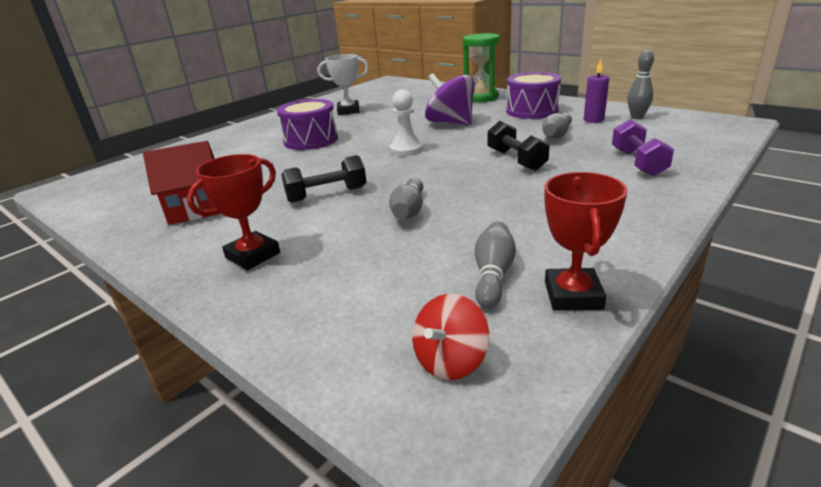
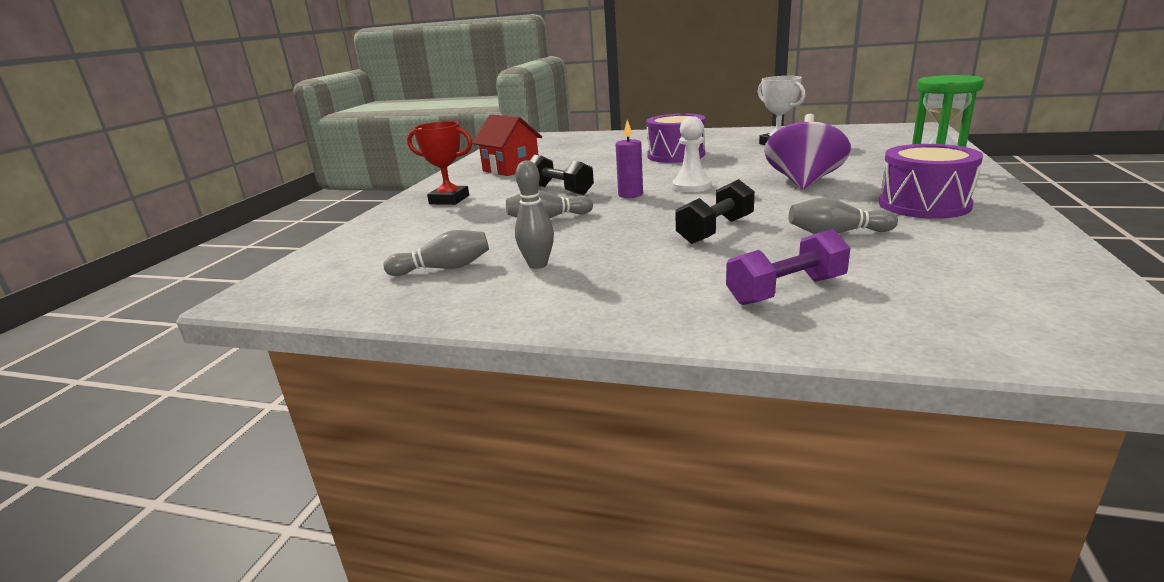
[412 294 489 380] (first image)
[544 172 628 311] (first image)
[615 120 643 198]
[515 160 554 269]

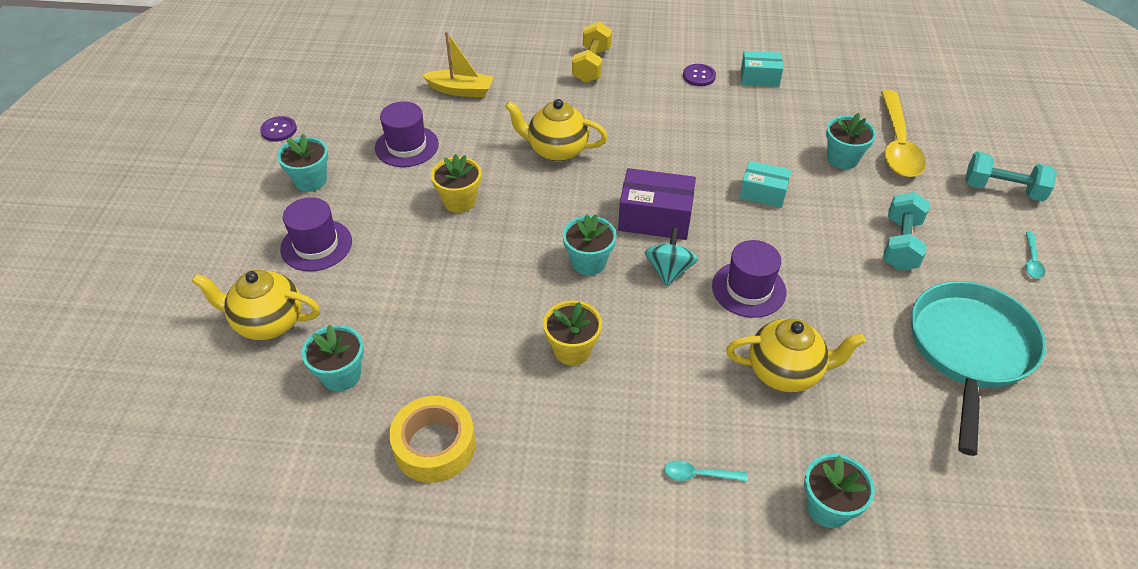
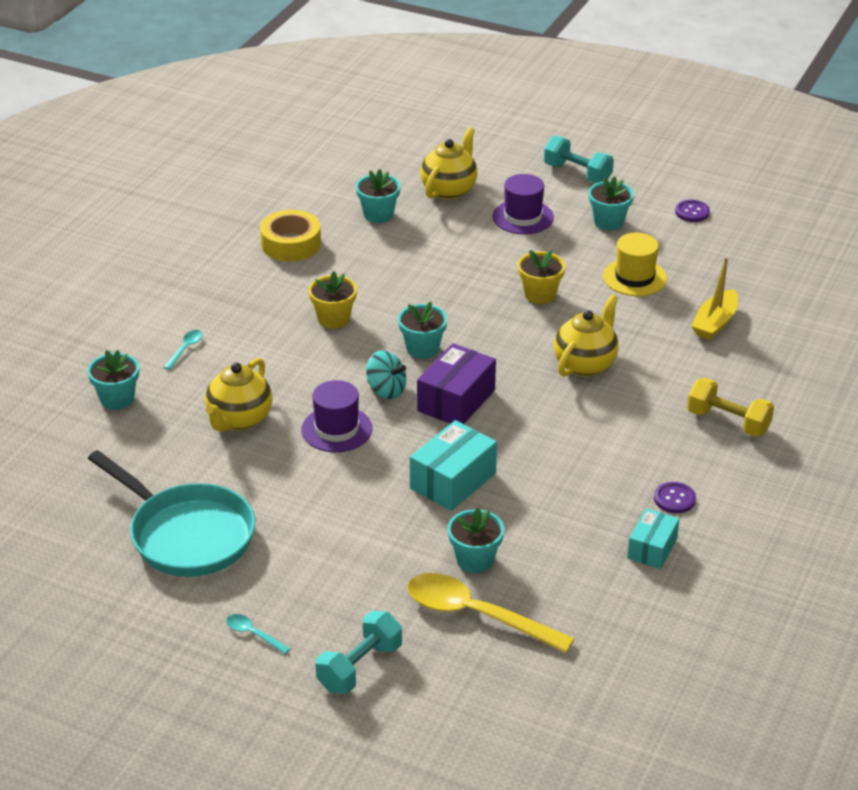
[603 233 667 296]
[410 420 497 511]
[544 136 614 183]

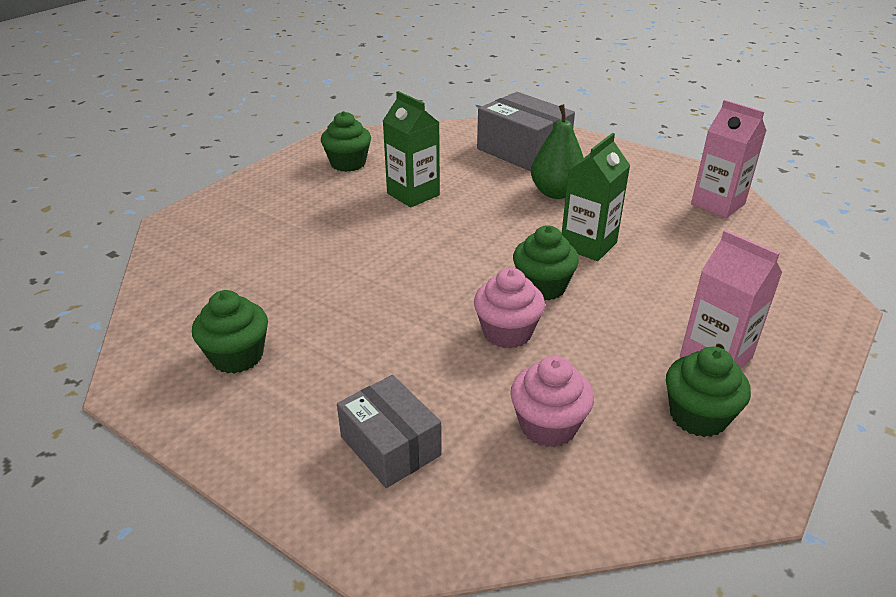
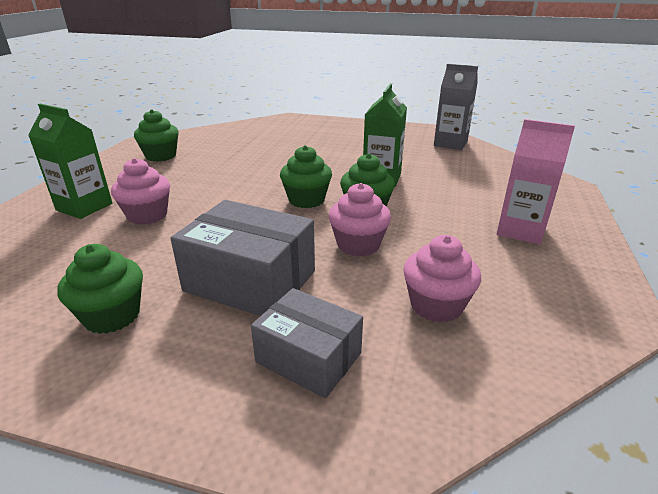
[28 104 112 219]
[171 200 315 316]
[531 104 584 199] (first image)
[280 145 332 208]
[434 64 478 150]
[111 158 170 225]

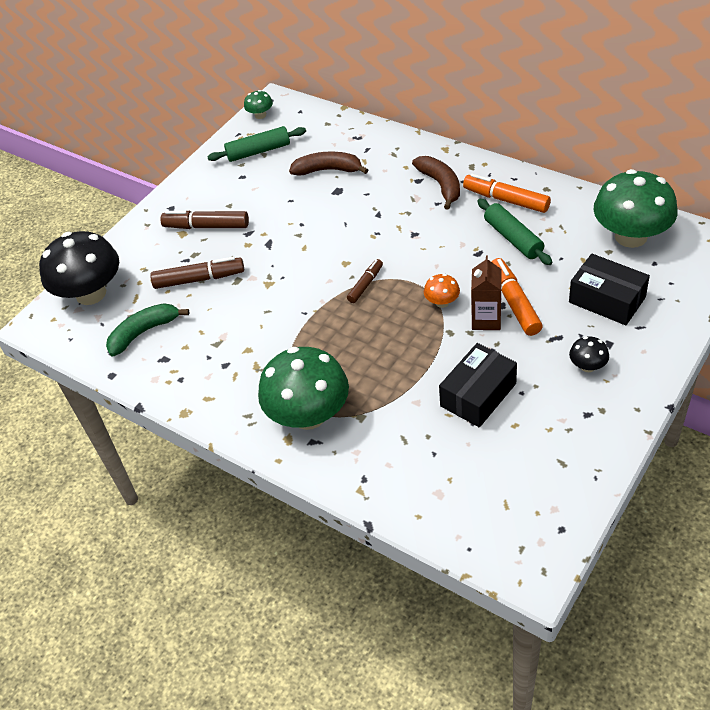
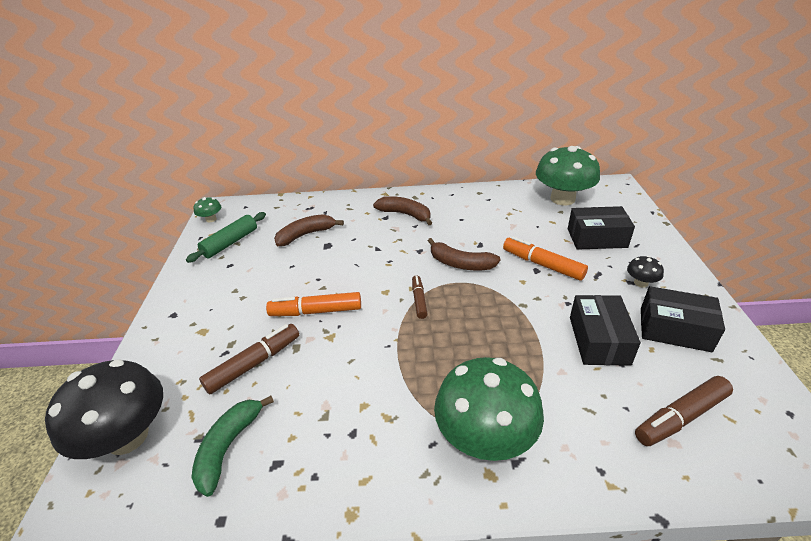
[635 376 733 446]
[424 274 460 308] (first image)
[266 292 361 316]
[471 256 502 330] (first image)
[477 199 552 265] (first image)
[428 238 500 270]
[641 286 725 352]

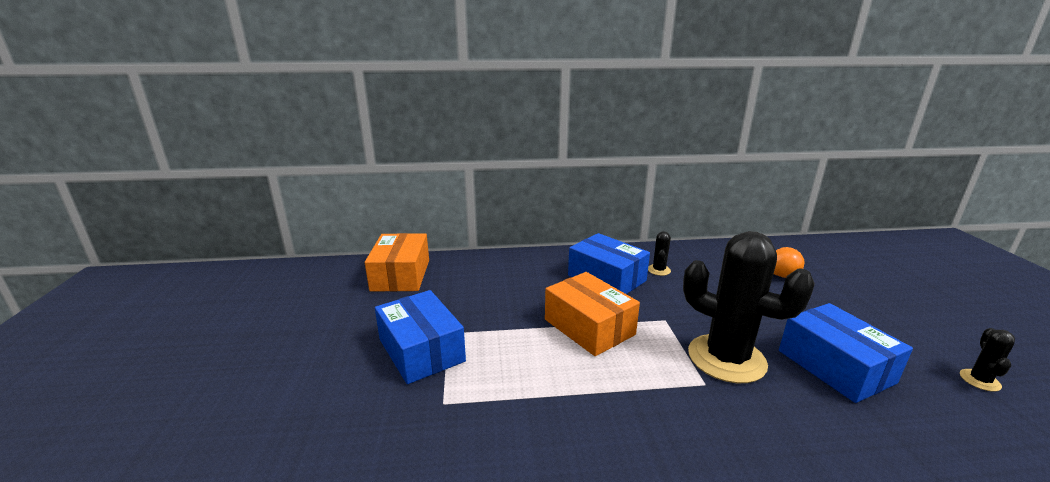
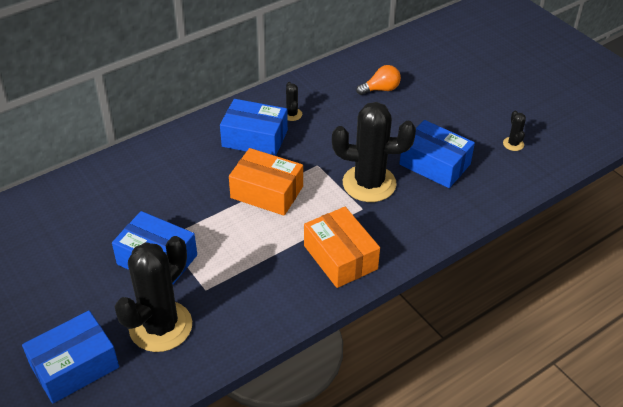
[304 207 380 288]
[22 310 119 403]
[114 236 192 352]

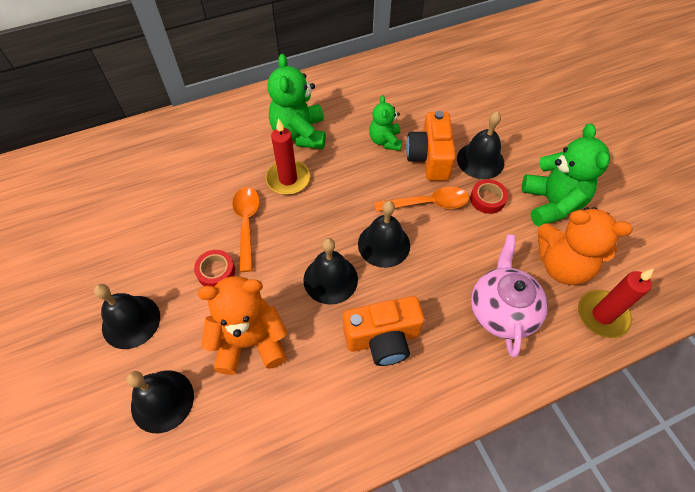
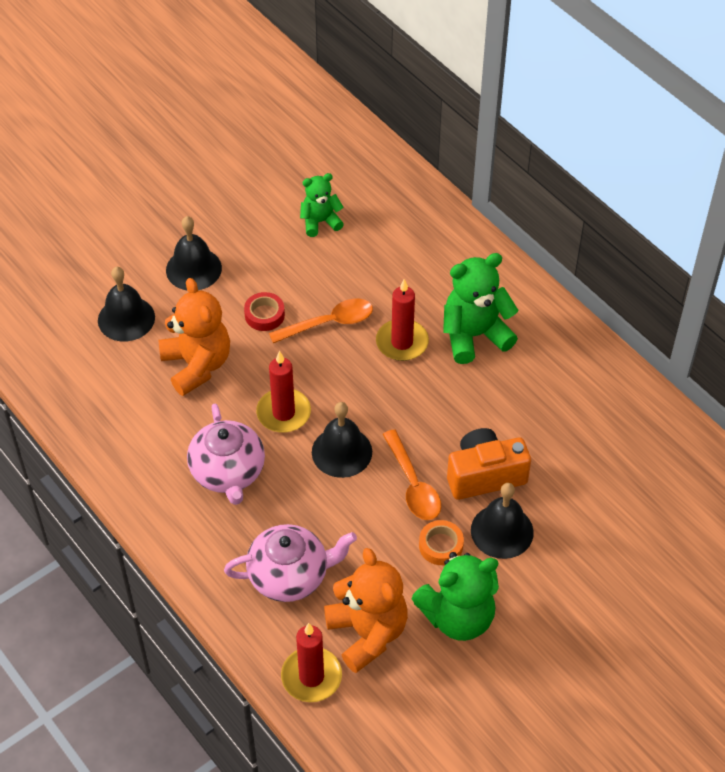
[256 351 311 433]
[187 404 265 505]
[300 173 344 237]
[419 520 464 565]
[324 548 408 673]

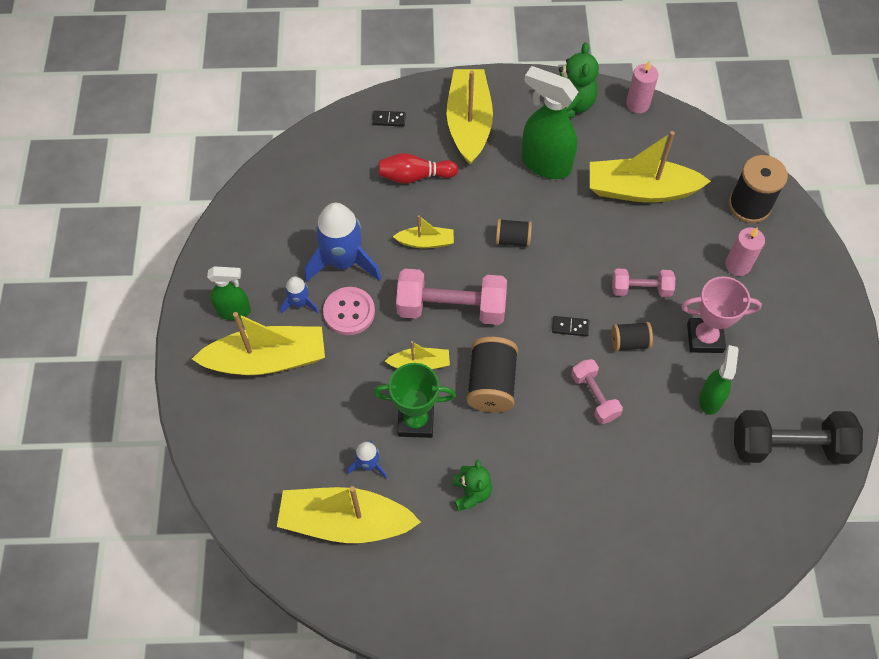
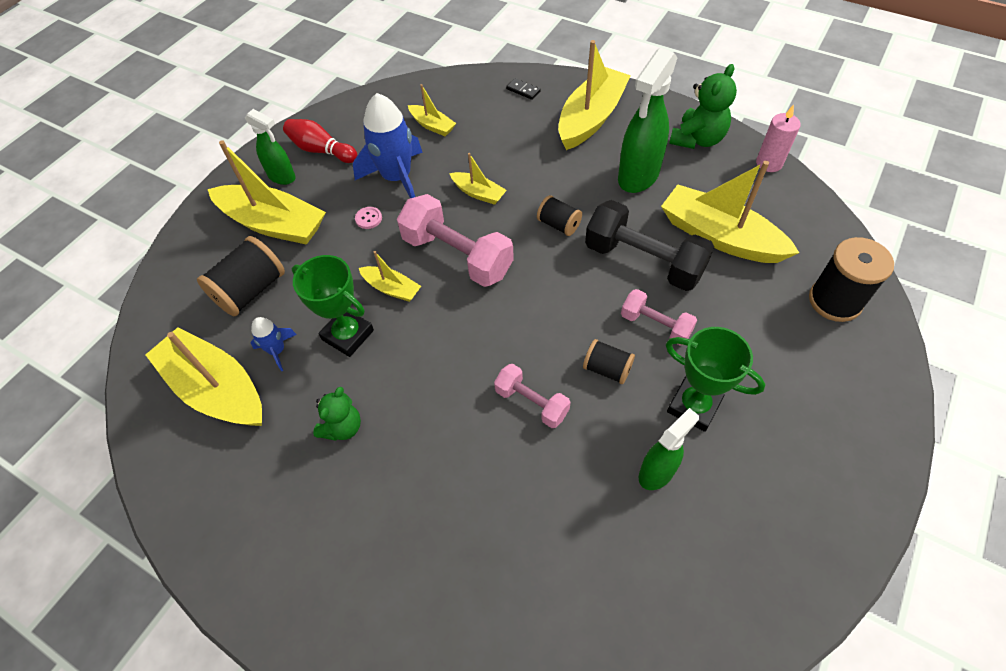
[280 277 319 314] (first image)
[355 207 382 229]
[283 119 357 163]
[197 236 285 316]
[618 48 677 193]
[552 316 589 337] (first image)
[494 364 571 428]
[666 327 765 432]
[725 227 765 276] (first image)
[585 200 714 291]
[408 84 456 136]

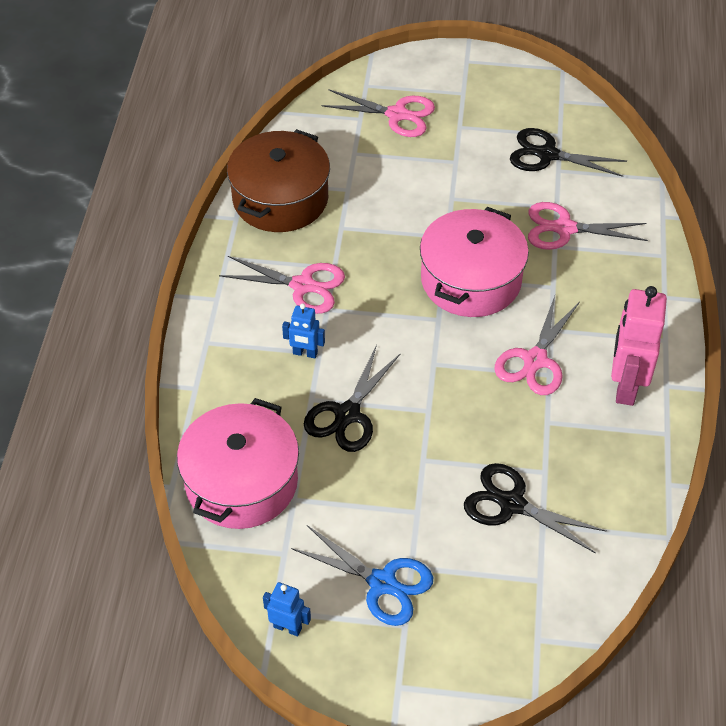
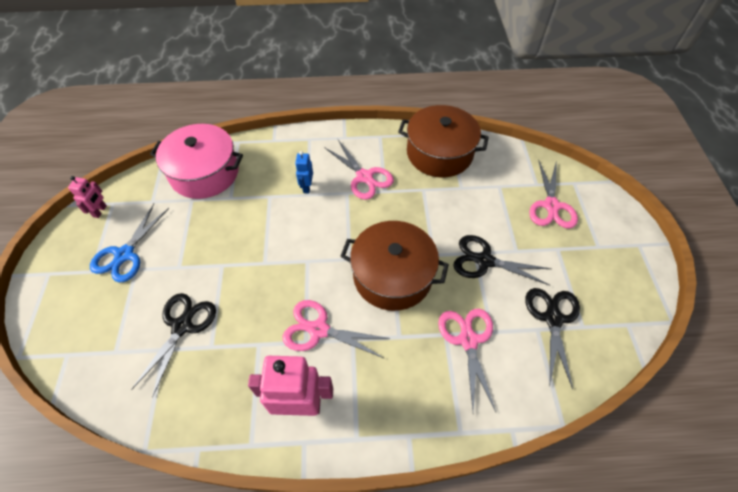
[324 140 394 200]
[68 176 107 218]
[453 235 551 285]
[340 221 449 311]

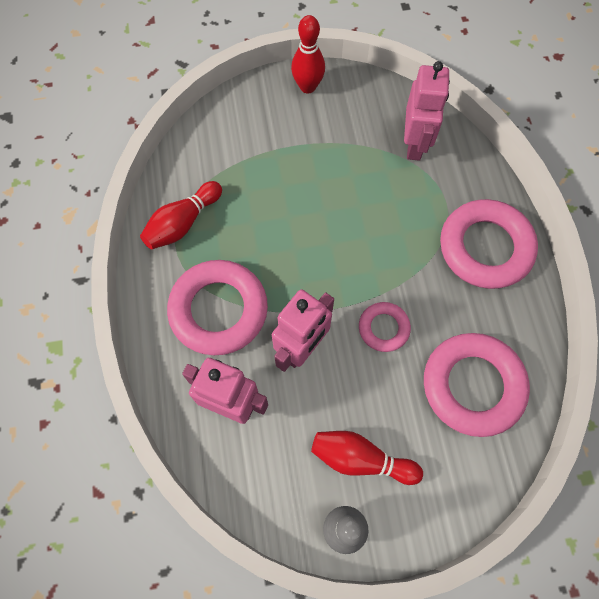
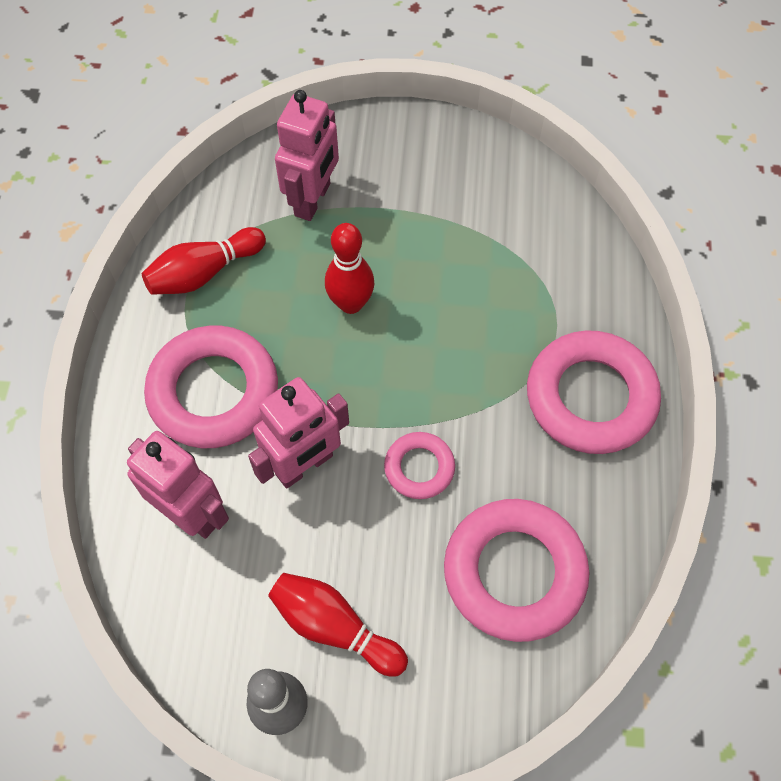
[325 223 374 314]
[275 90 339 221]

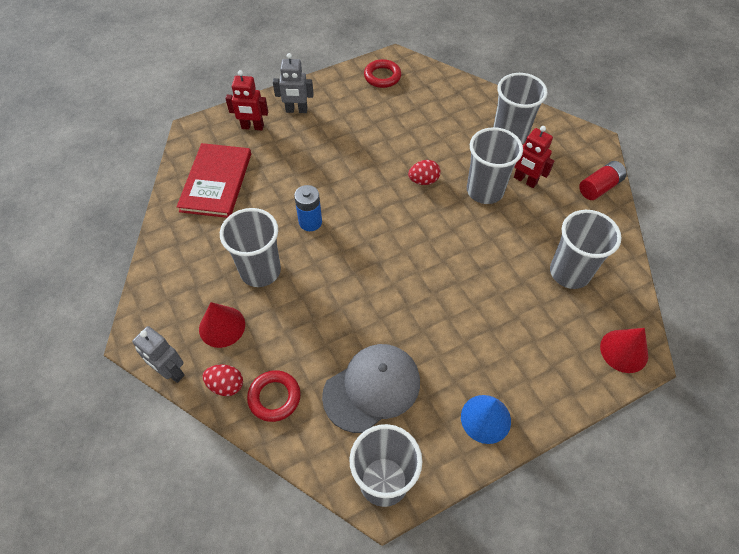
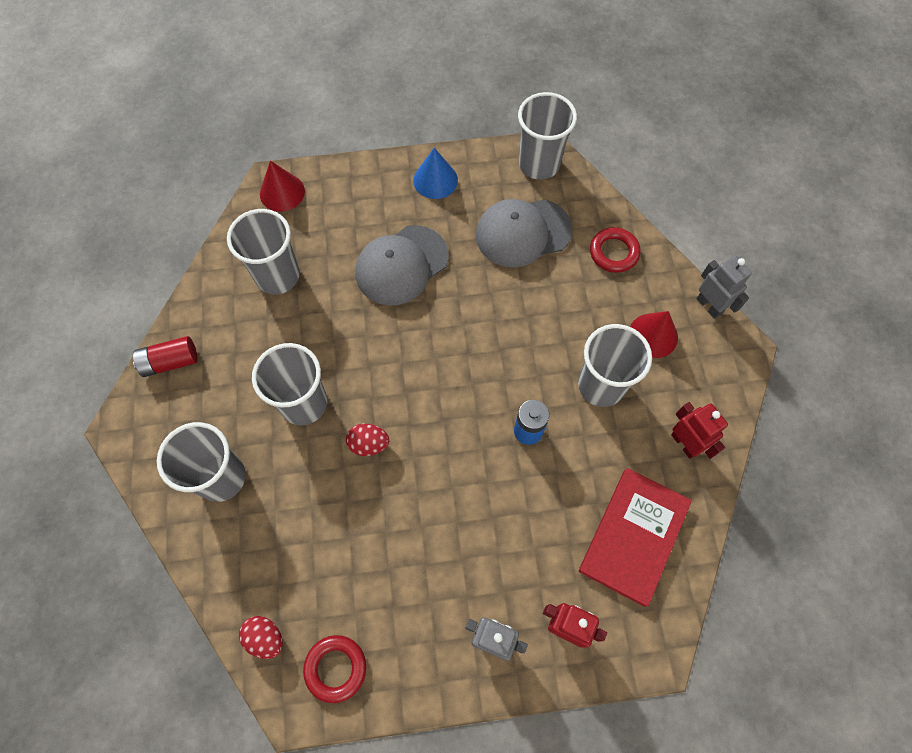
[239 616 283 659]
[671 402 728 459]
[356 225 449 306]

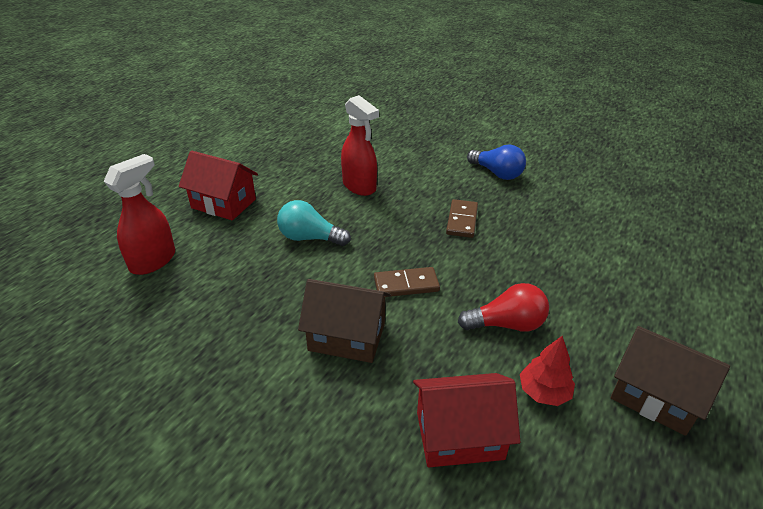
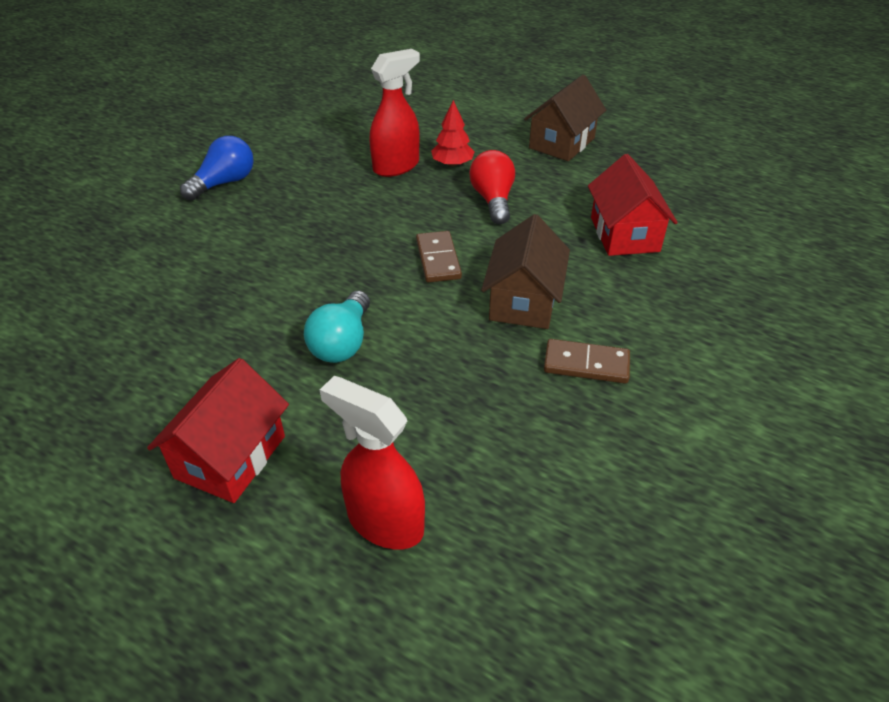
[369 49 420 177]
[544 339 630 384]
[431 100 475 167]

